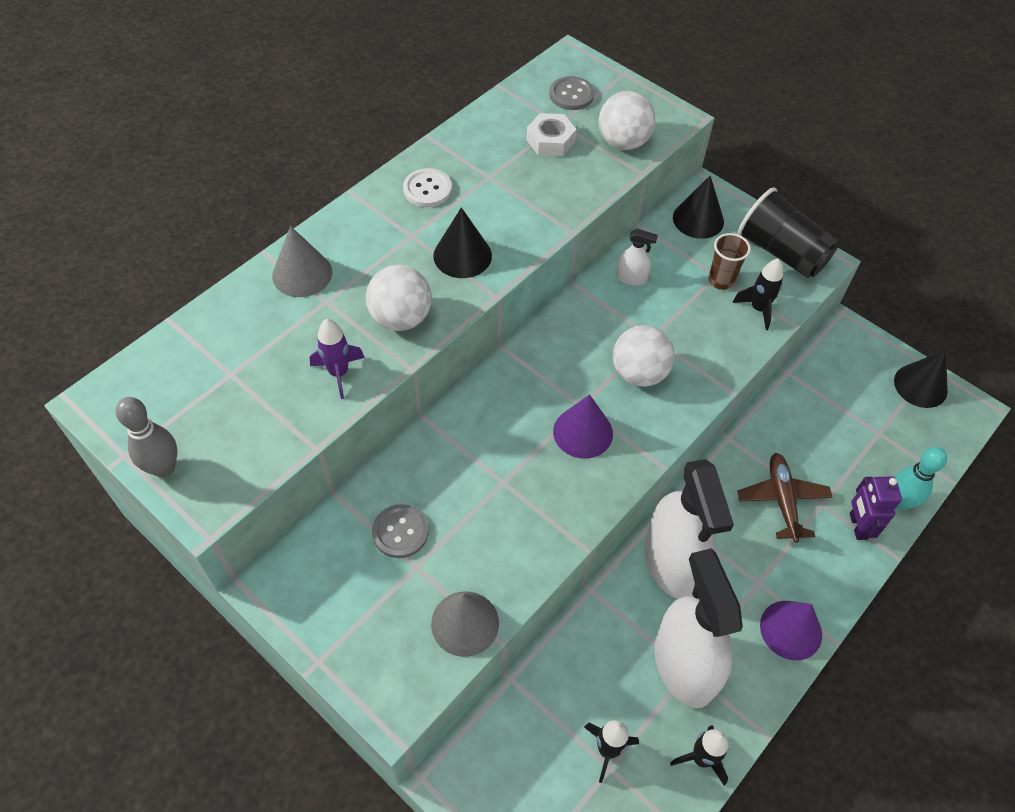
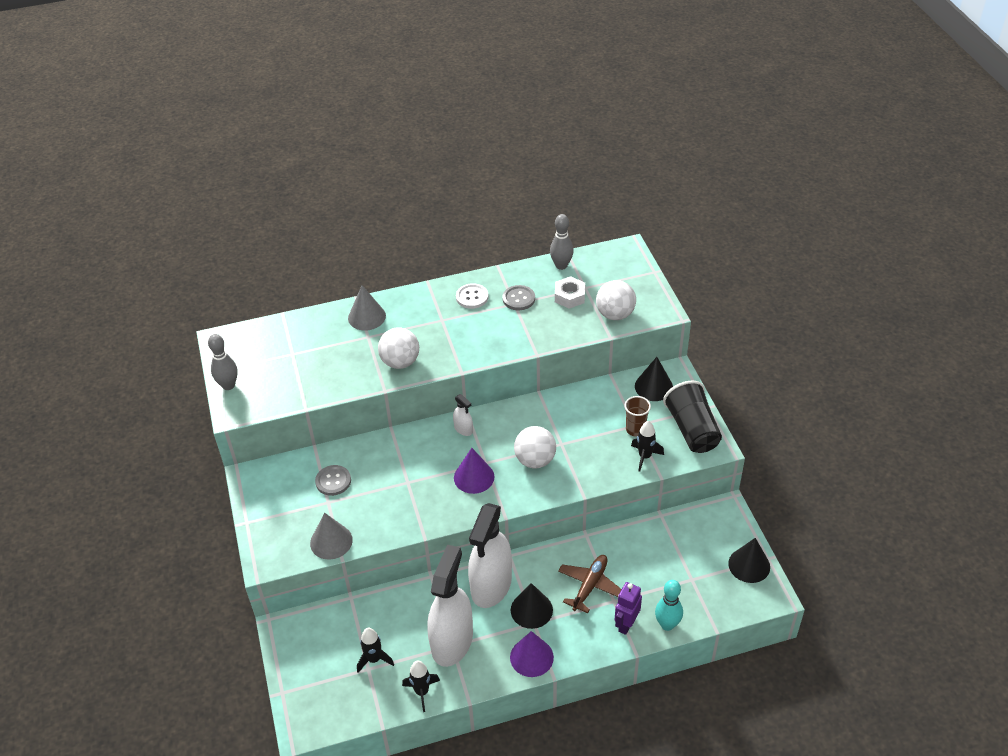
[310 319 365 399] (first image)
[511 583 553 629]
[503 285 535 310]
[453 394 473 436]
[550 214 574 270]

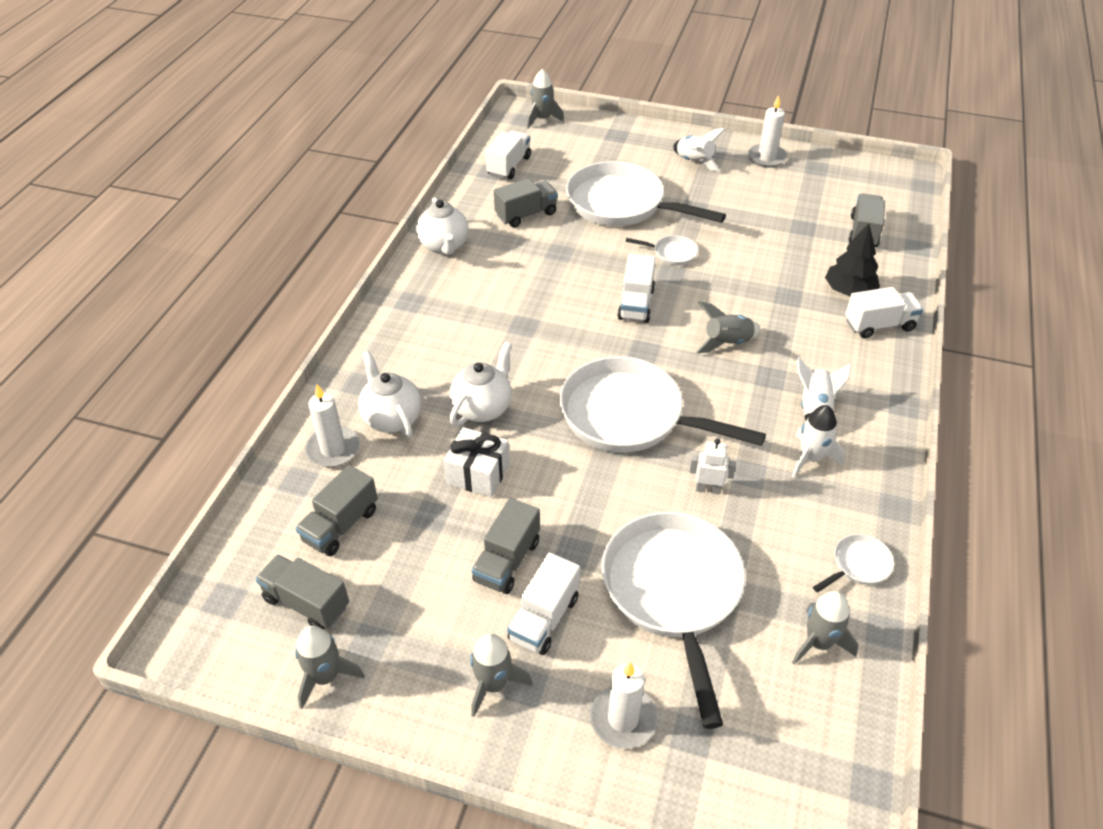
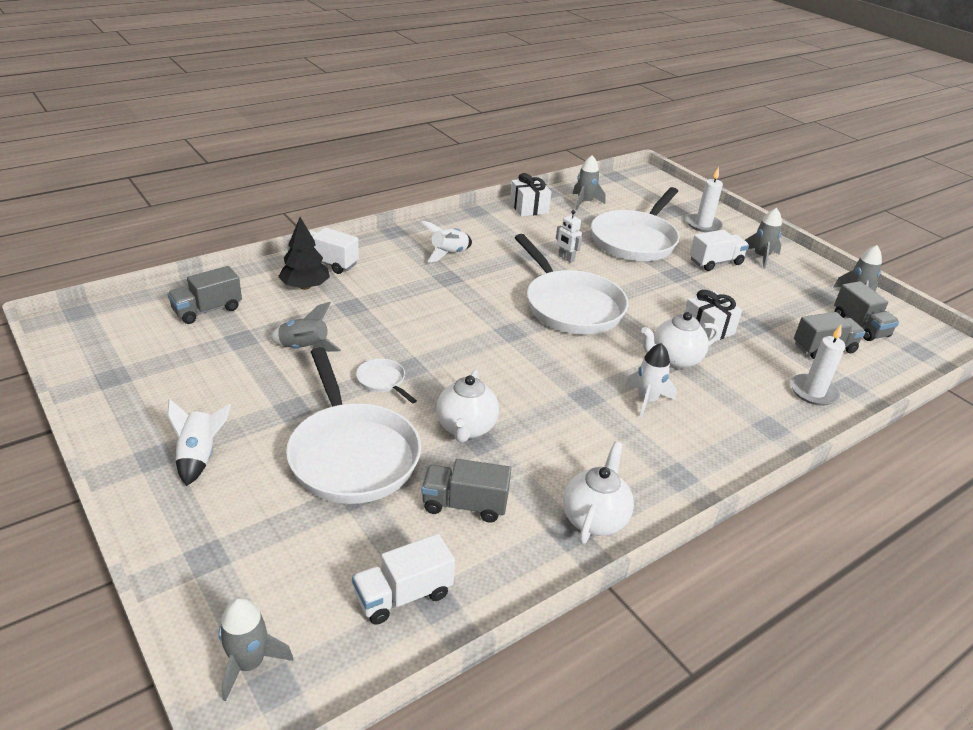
[436 369 499 443]
[472 498 540 594] (first image)
[617 254 655 323] (first image)
[270 302 341 352]
[748 95 788 168] (first image)
[625 343 676 418]
[510 173 551 216]

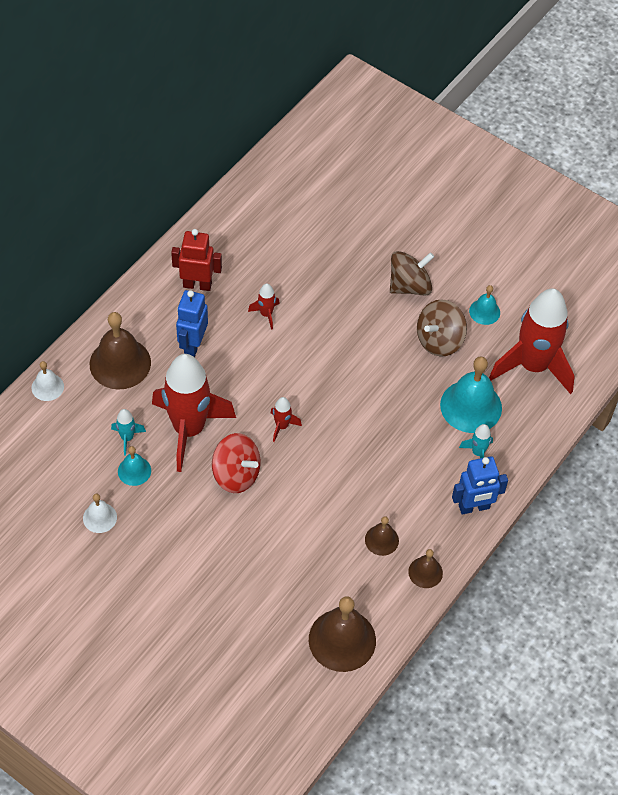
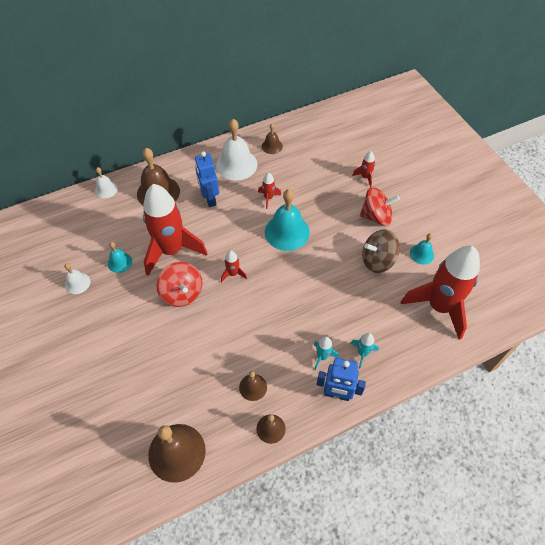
[314 336 339 371]
[216 119 258 180]
[195 151 219 207]
[360 187 400 226]
[265 189 310 251]
[262 123 283 154]
[352 151 375 187]

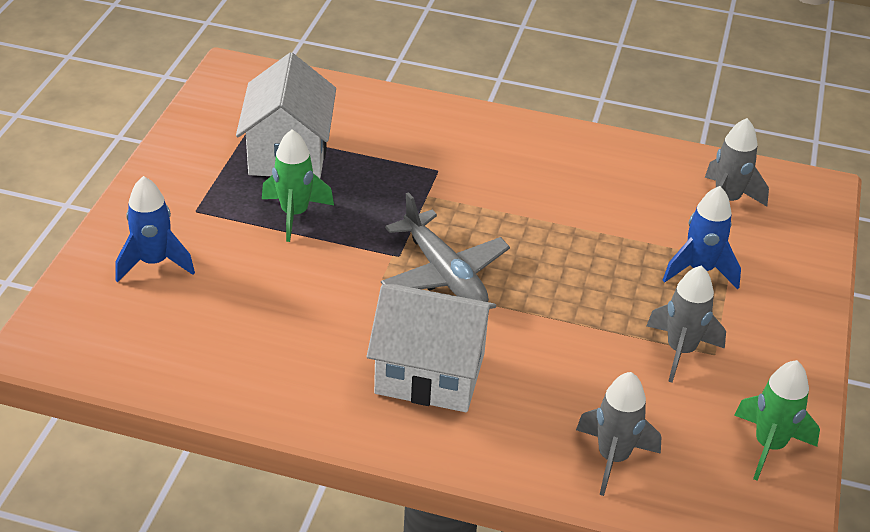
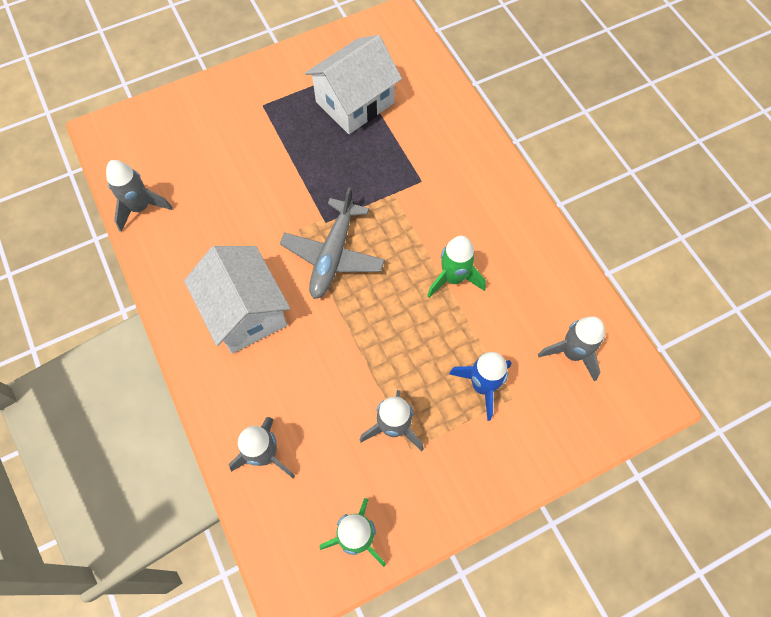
[115 176 195 283] (first image)
[427 236 486 298]
[106 160 173 232]

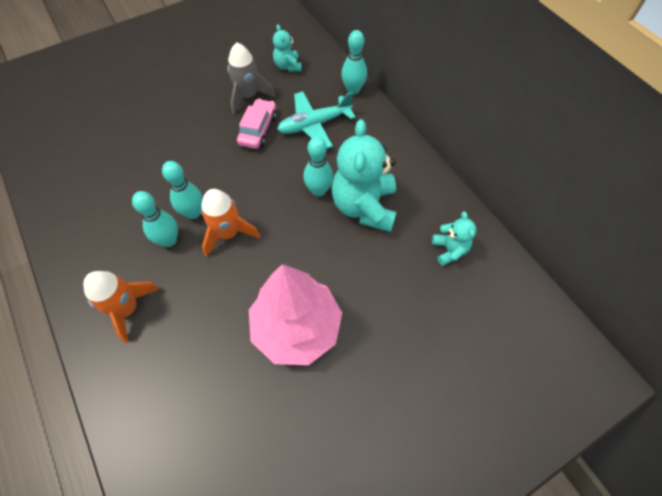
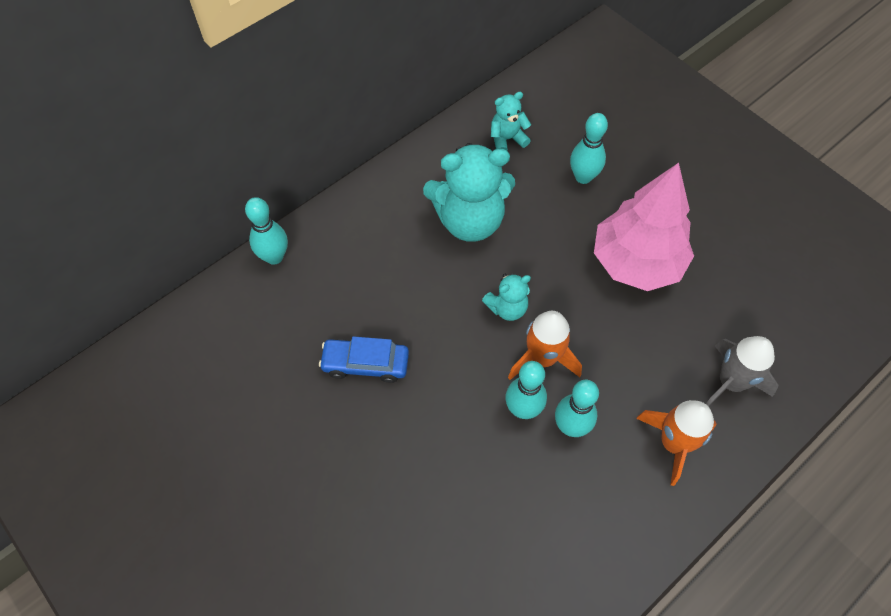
[706 336 778 406]
[319 336 409 383]
[482 273 531 321]
[277 92 356 148] (first image)
[570 113 608 184]

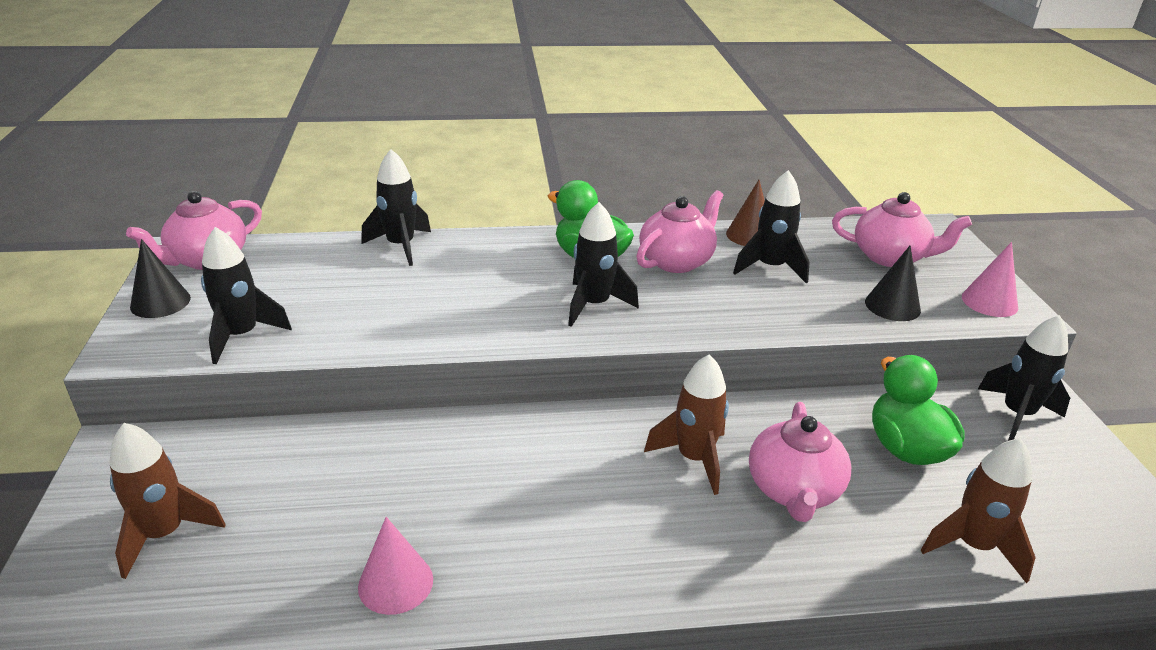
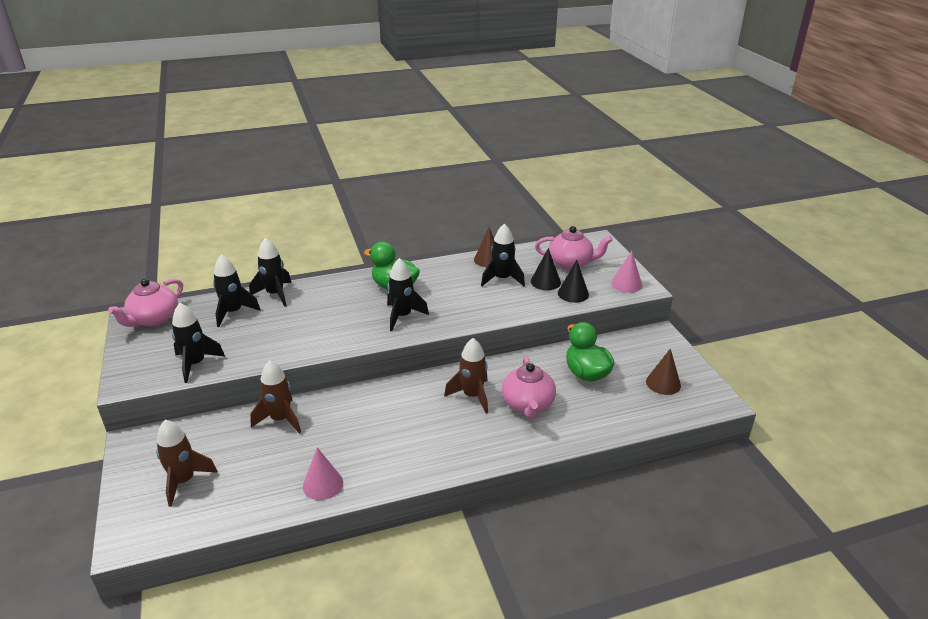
[531 248 561 290]
[636 190 724 273] (first image)
[250 360 301 433]
[213 255 261 327]
[646 349 681 395]

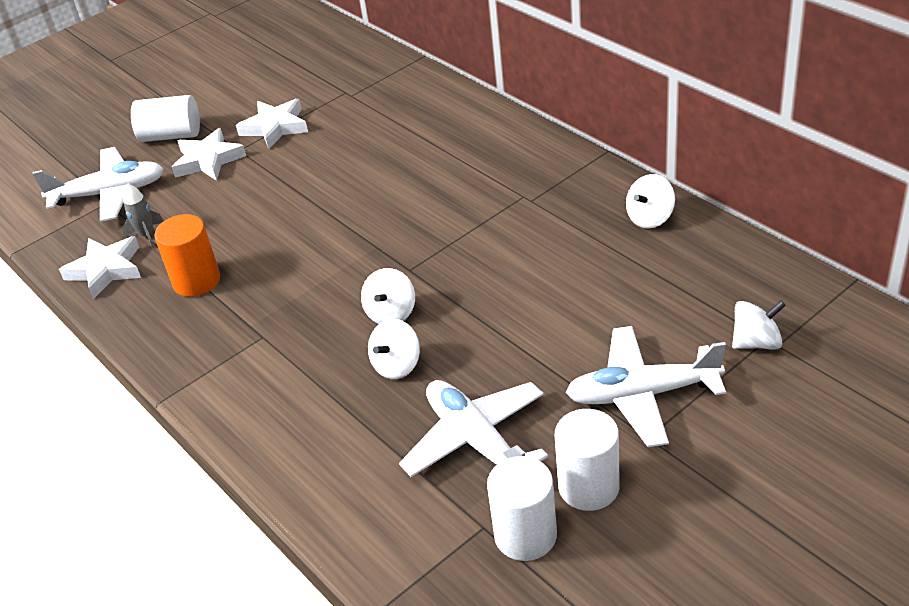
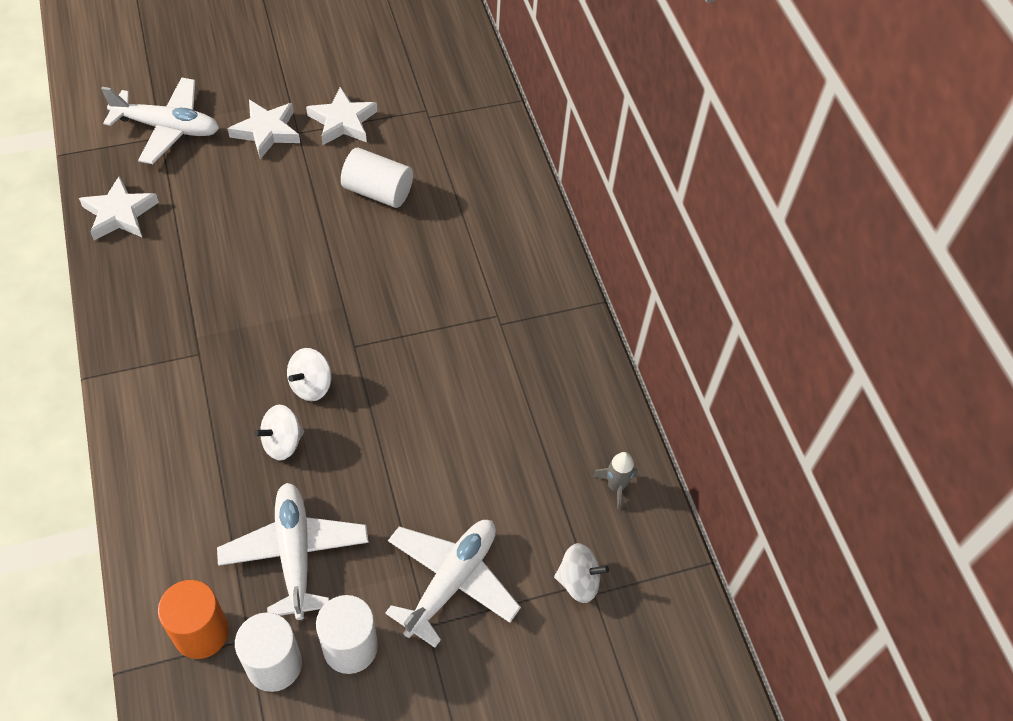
[593 452 638 510]
[341 148 413 208]
[158 580 229 659]
[385 520 521 648]
[626 174 675 229] (first image)

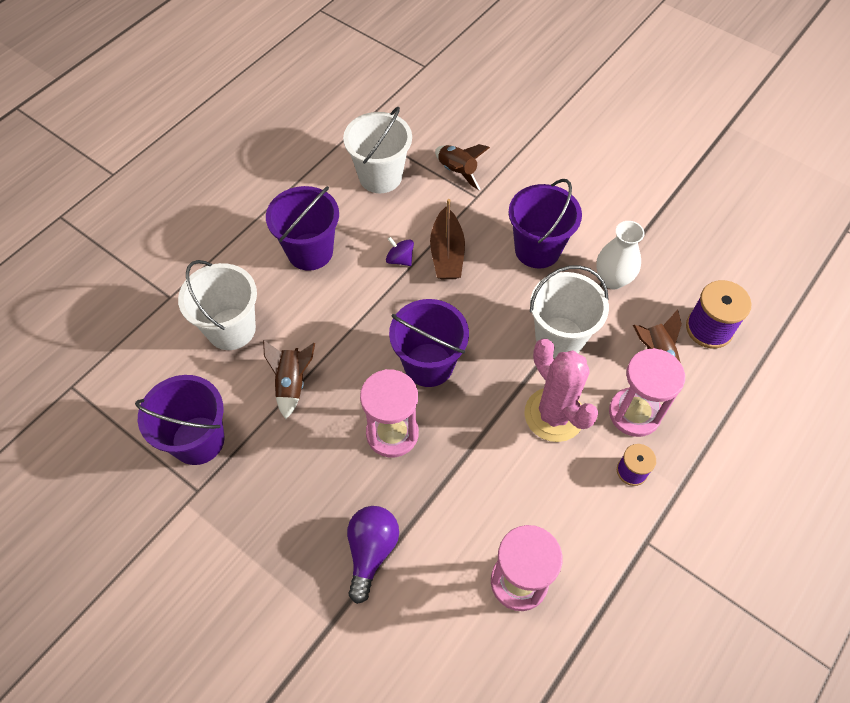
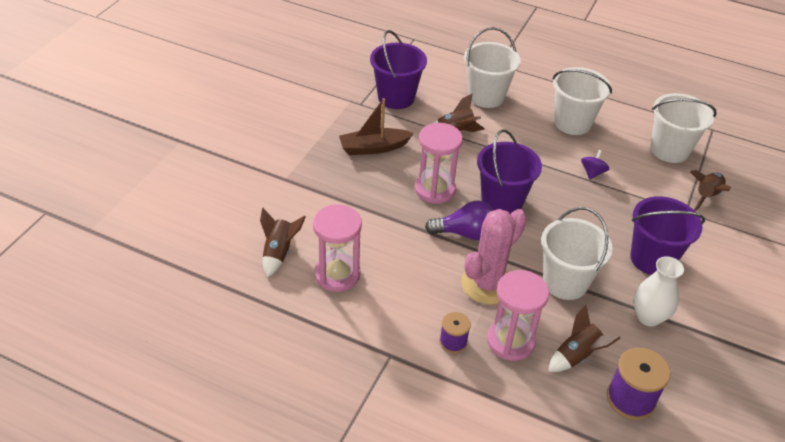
[553 67 612 135]
[425 201 494 240]
[339 98 414 155]
[260 208 306 278]

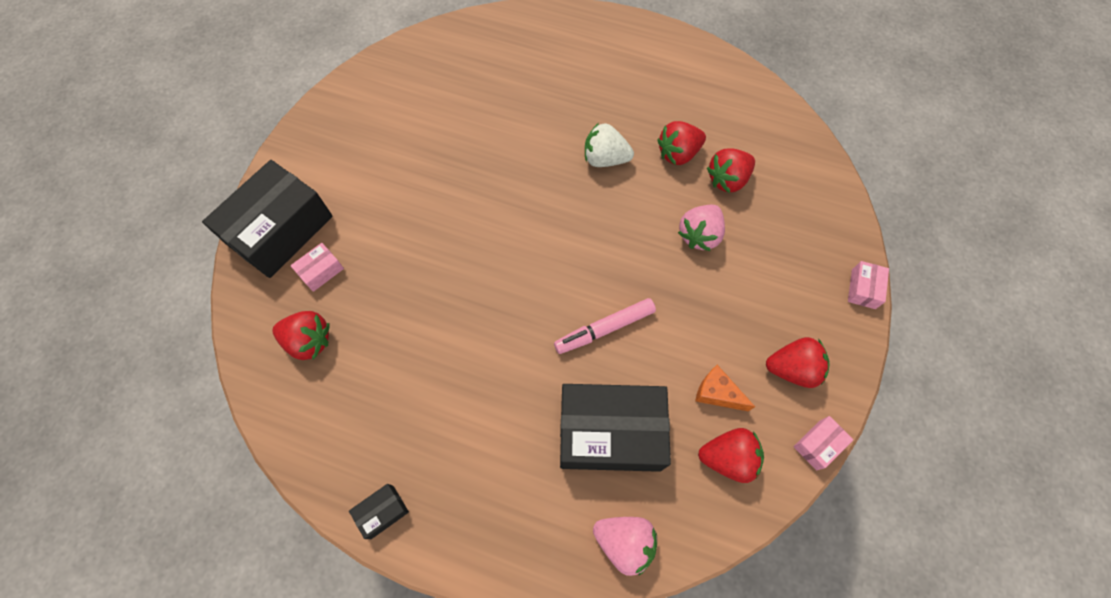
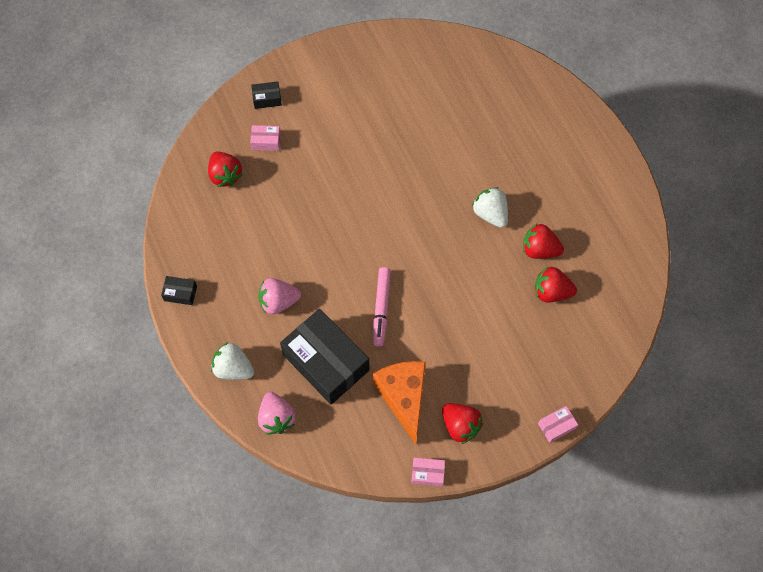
[251 81 282 109]
[373 267 391 346]
[258 278 301 314]
[373 361 426 444]
[698 428 764 483] (first image)
[211 342 254 380]

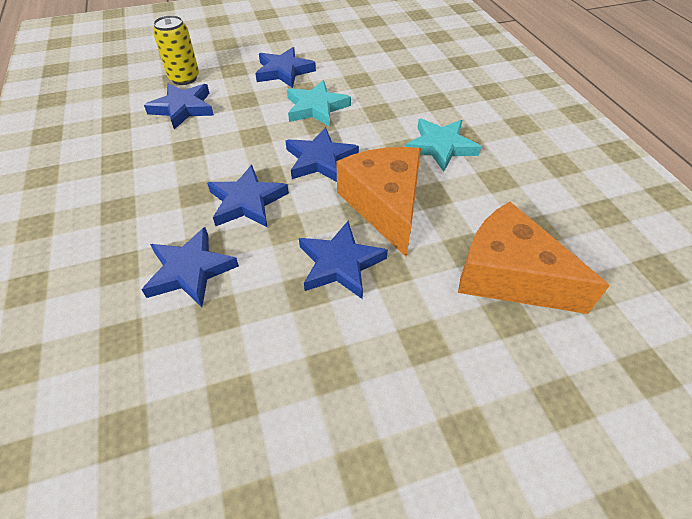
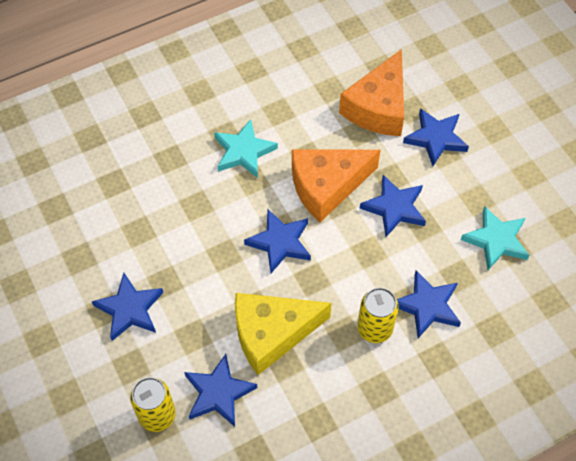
[403 108 469 166]
[461 206 530 270]
[235 293 332 375]
[357 288 399 343]

